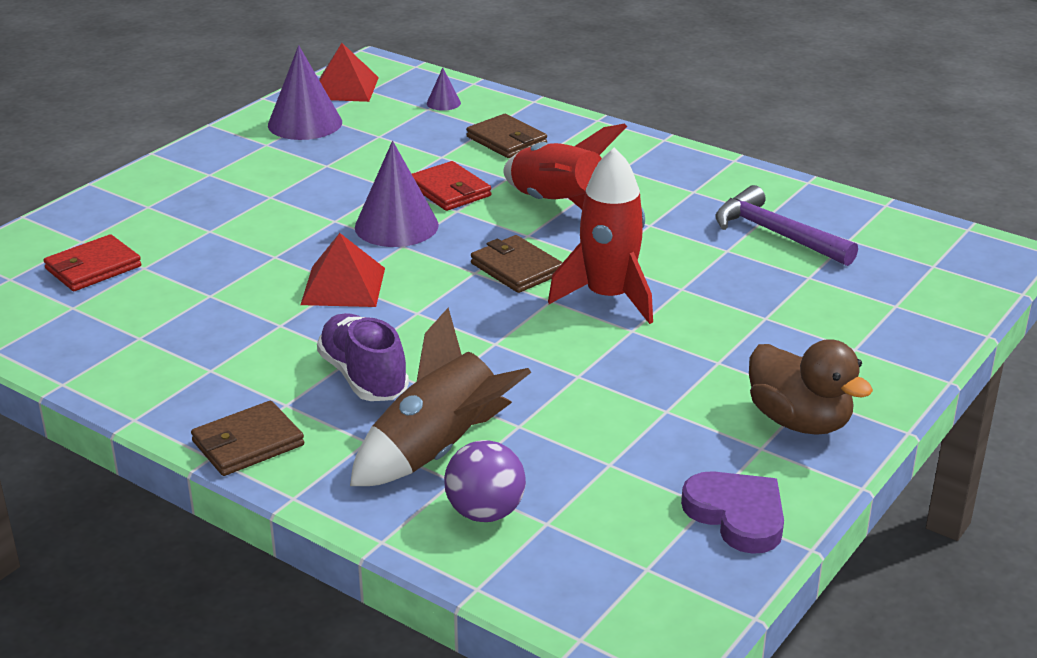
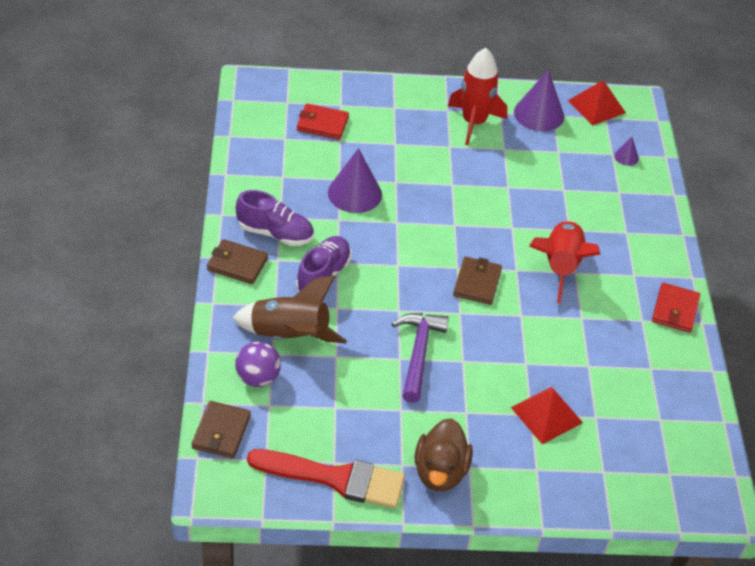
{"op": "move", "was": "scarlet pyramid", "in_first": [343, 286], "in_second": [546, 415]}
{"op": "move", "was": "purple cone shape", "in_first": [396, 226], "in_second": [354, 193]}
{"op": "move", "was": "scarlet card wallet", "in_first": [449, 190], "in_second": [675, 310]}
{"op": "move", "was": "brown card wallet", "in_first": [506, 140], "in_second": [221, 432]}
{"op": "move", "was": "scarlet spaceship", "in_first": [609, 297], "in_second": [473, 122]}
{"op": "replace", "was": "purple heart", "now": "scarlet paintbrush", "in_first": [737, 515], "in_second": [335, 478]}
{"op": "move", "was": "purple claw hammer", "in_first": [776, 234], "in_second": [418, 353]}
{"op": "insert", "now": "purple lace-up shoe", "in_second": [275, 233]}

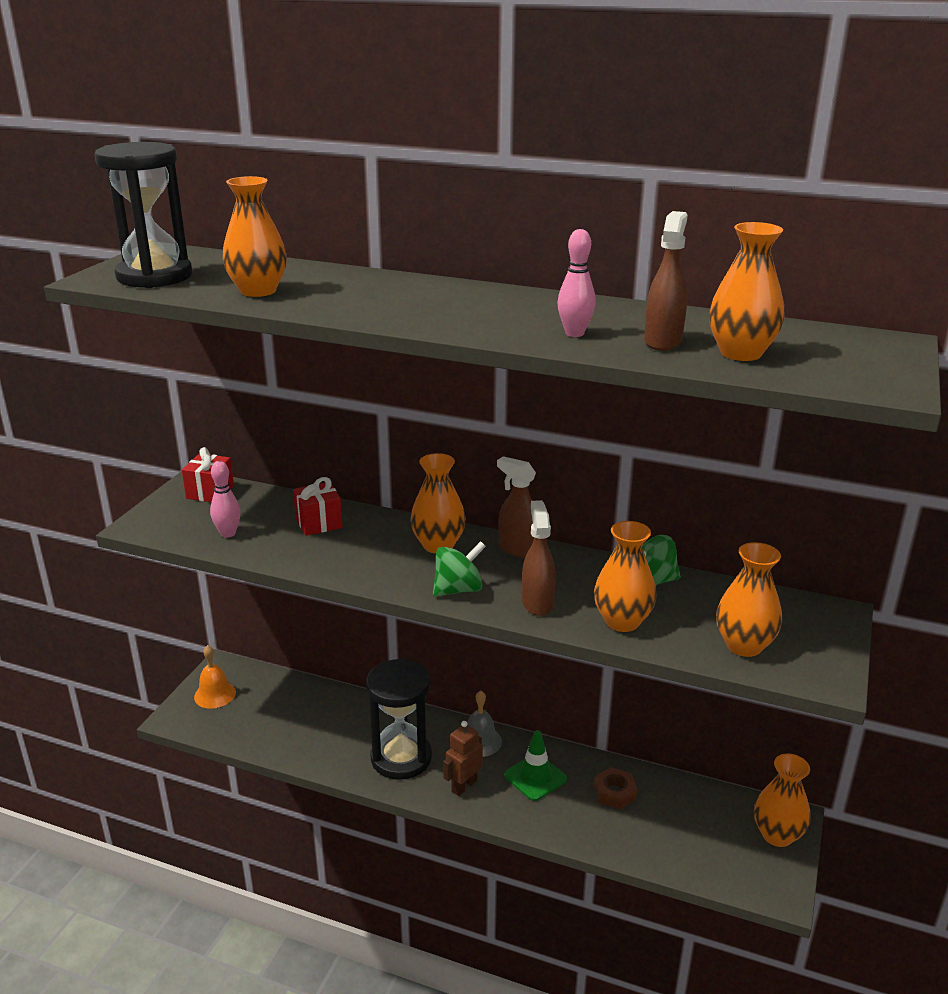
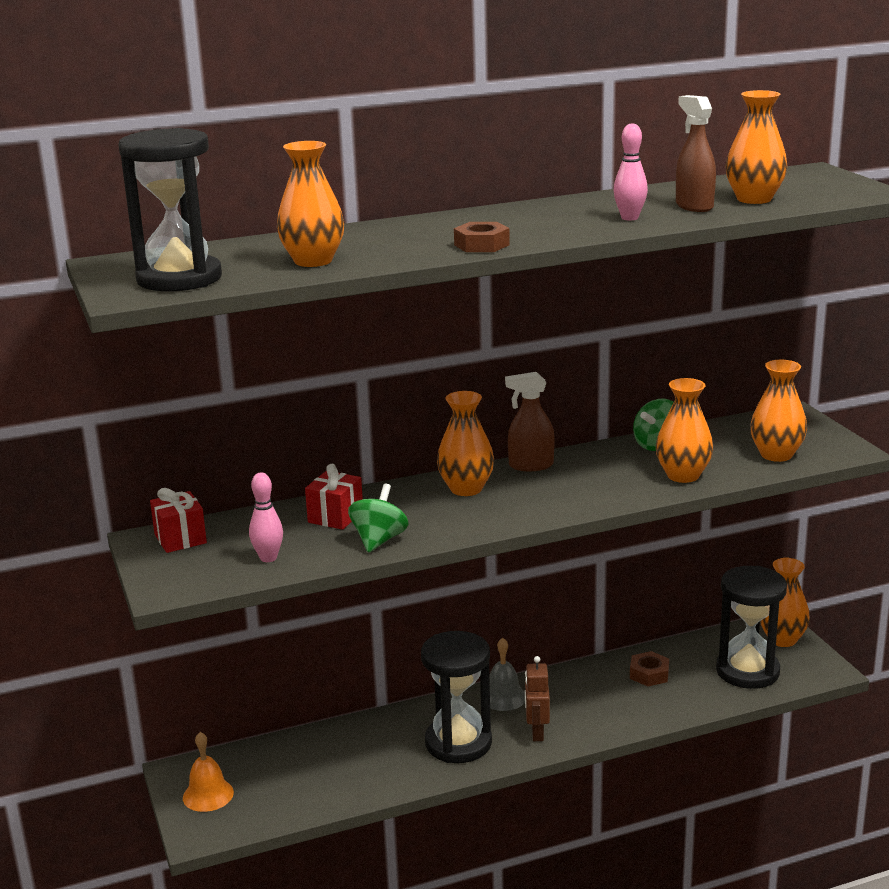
{"op": "move", "was": "emerald spinning top", "in_first": [458, 589], "in_second": [379, 540]}
{"op": "delete", "was": "emerald traffic cone", "in_first": [535, 777]}
{"op": "delete", "was": "brown sprayer", "in_first": [537, 603]}
{"op": "insert", "now": "brown hex nut", "in_second": [481, 245]}
{"op": "insert", "now": "black sandglass", "in_second": [747, 671]}

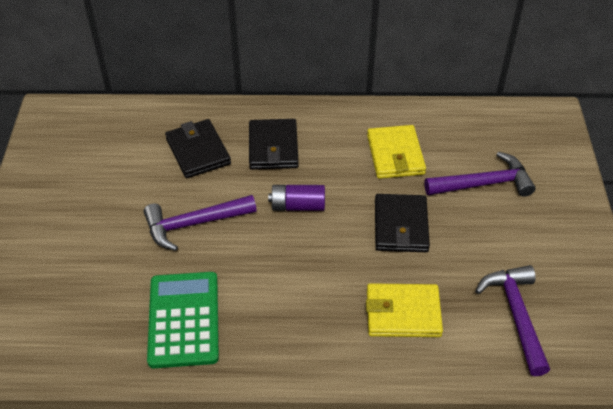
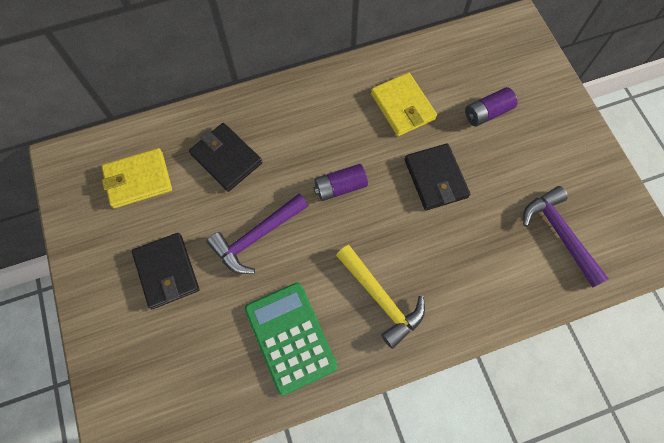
{"op": "move", "was": "black card wallet", "in_first": [273, 147], "in_second": [167, 271]}
{"op": "move", "was": "bright yellow card wallet", "in_first": [403, 313], "in_second": [138, 180]}
{"op": "replace", "was": "purple claw hammer", "now": "purple power cell", "in_first": [483, 184], "in_second": [487, 113]}
{"op": "insert", "now": "bright yellow claw hammer", "in_second": [380, 298]}

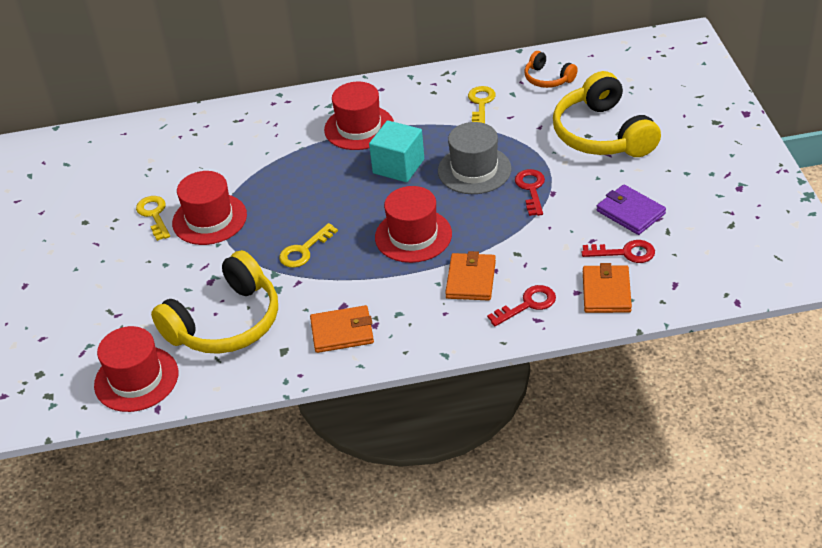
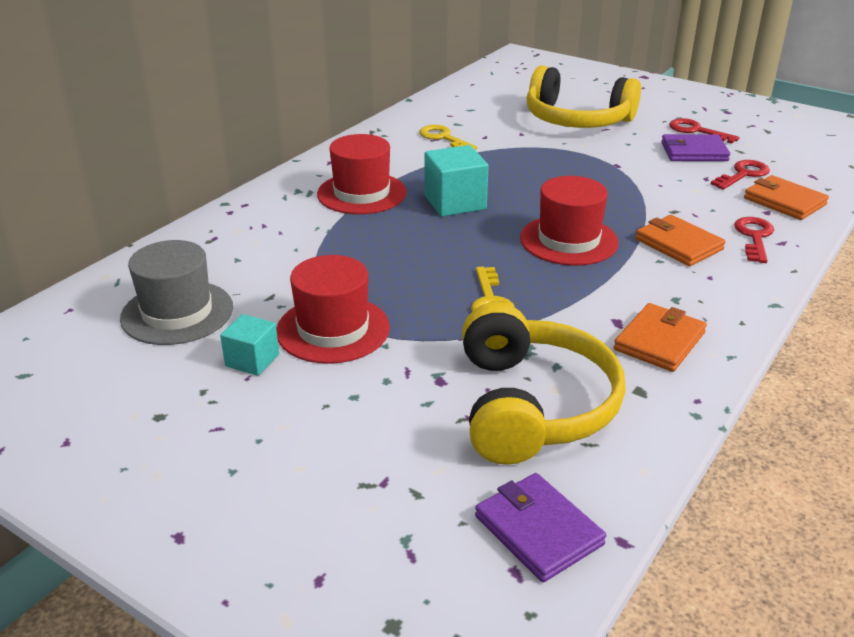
{"op": "replace", "was": "scarlet tall hat", "now": "purple card wallet", "in_first": [136, 379], "in_second": [538, 530]}
{"op": "replace", "was": "bright yellow latchkey", "now": "teal solid cube", "in_first": [154, 215], "in_second": [252, 360]}
{"op": "move", "was": "gray tall hat", "in_first": [474, 170], "in_second": [177, 312]}
{"op": "move", "was": "scarlet latchkey", "in_first": [531, 189], "in_second": [696, 131]}
{"op": "delete", "was": "orange over-ear headphones", "in_first": [547, 78]}

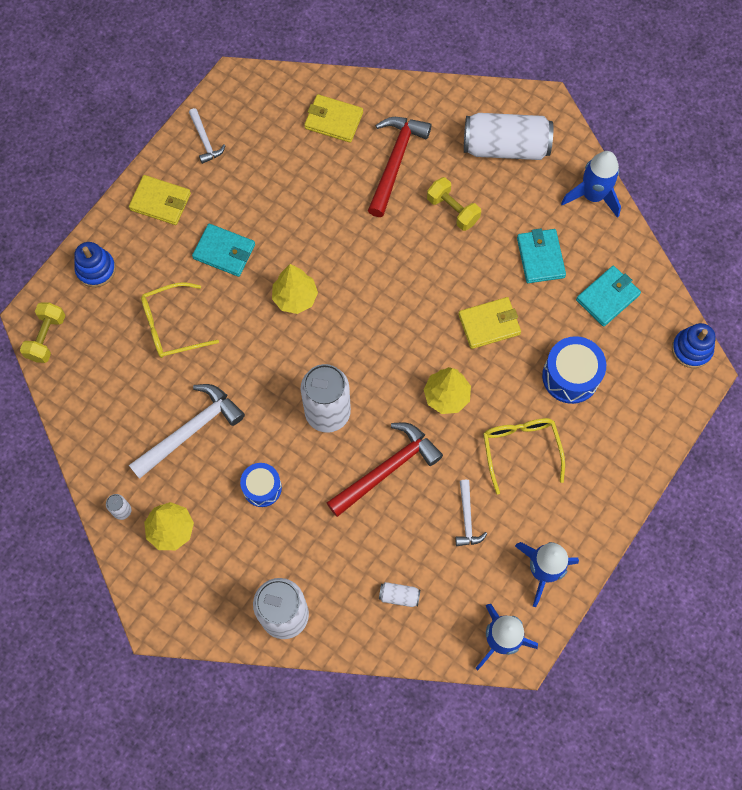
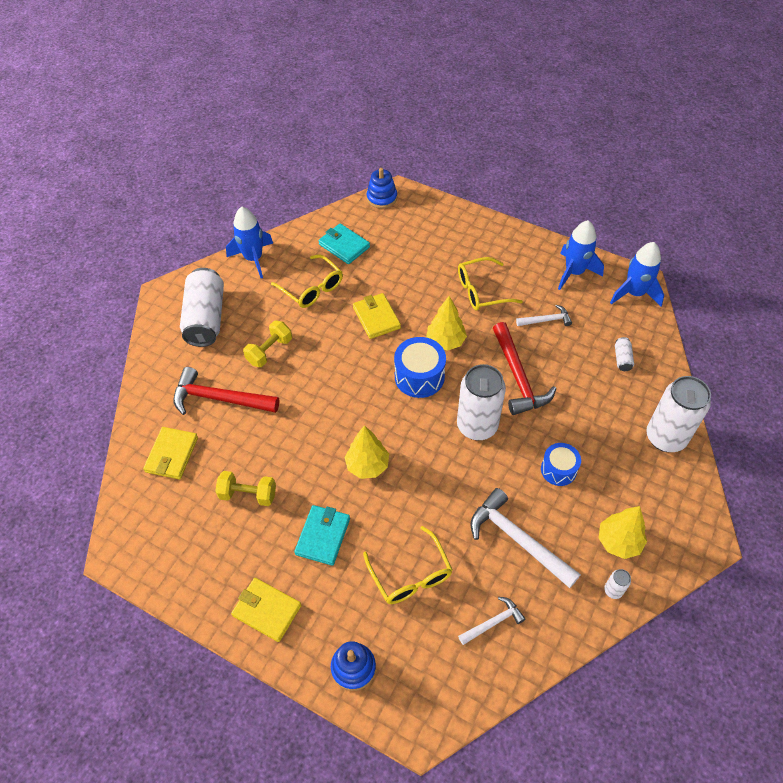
{"op": "move", "was": "bright yellow free weight", "in_first": [46, 337], "in_second": [248, 494]}
{"op": "rotate", "was": "bright yellow card wallet", "in_first": [160, 202], "in_second": [267, 610], "clockwise": -75}
{"op": "move", "was": "snow-white claw hammer", "in_first": [205, 140], "in_second": [493, 622]}
{"op": "rotate", "was": "scarlet claw hammer", "in_first": [387, 469], "in_second": [518, 377], "clockwise": -150}
{"op": "replace", "was": "teal card wallet", "now": "bright yellow glasses", "in_first": [540, 257], "in_second": [312, 288]}
{"op": "move", "was": "blue toy drum", "in_first": [570, 376], "in_second": [419, 376]}

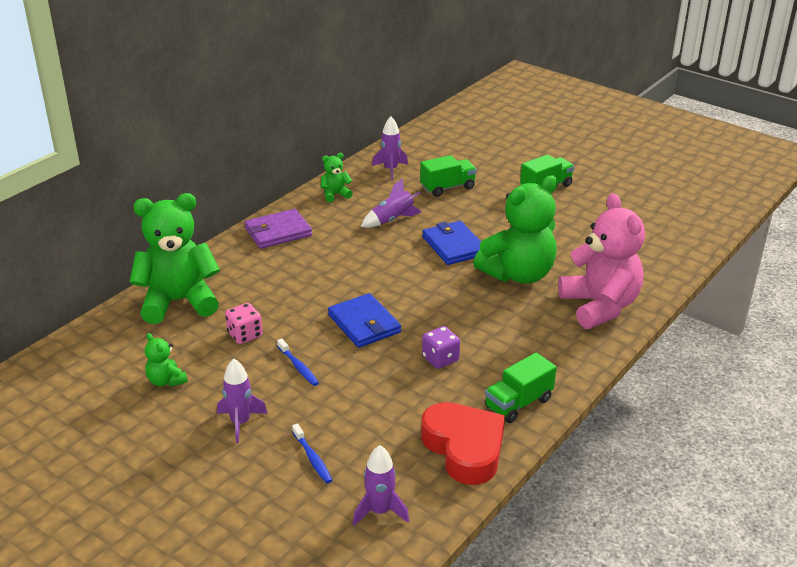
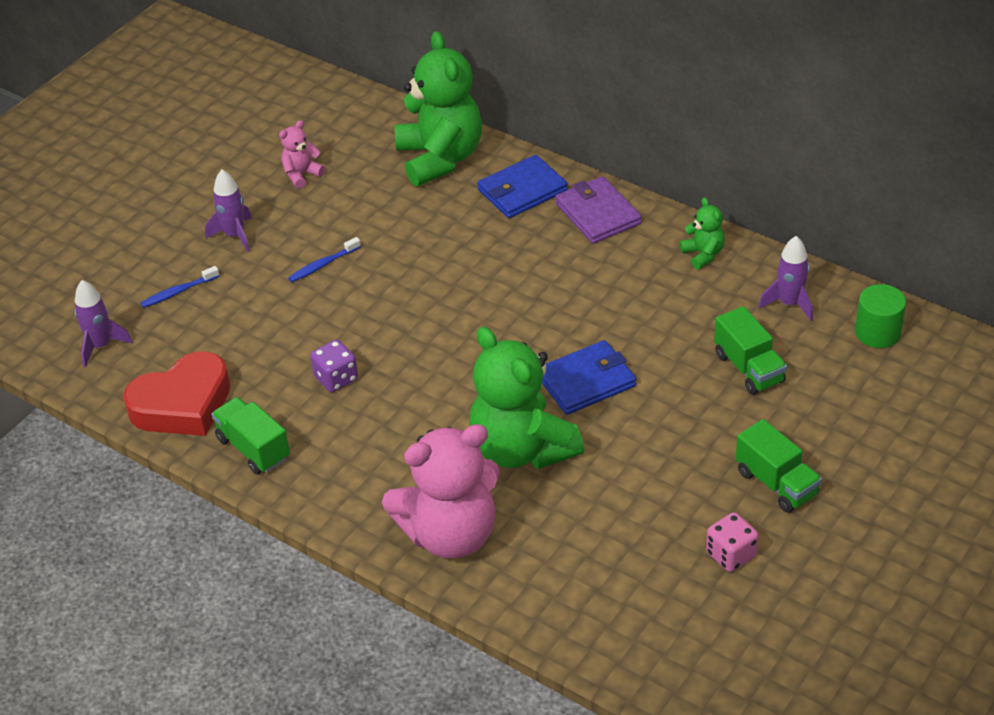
{"op": "recolor", "was": "emerald teddy", "now": "rose-pink teddy", "in_first": [166, 381], "in_second": [301, 174]}
{"op": "move", "was": "rose-pink die", "in_first": [245, 335], "in_second": [731, 554]}
{"op": "move", "was": "blue card wallet", "in_first": [364, 324], "in_second": [522, 190]}
{"op": "delete", "was": "purple spaceship", "in_first": [392, 220]}
{"op": "insert", "now": "emerald cylinder shape", "in_second": [877, 332]}

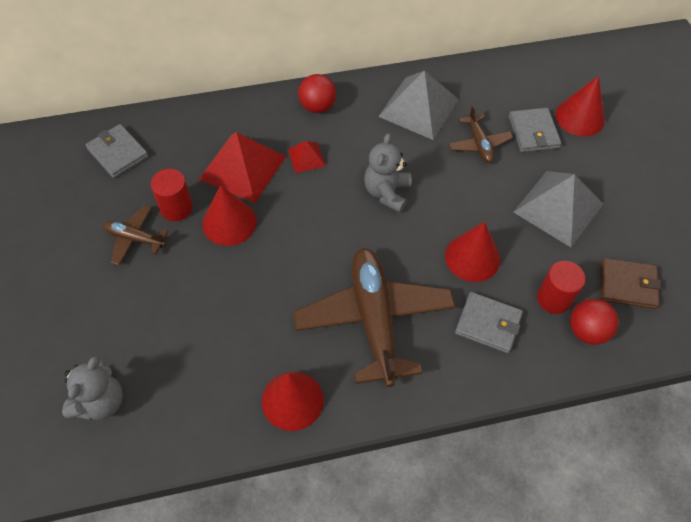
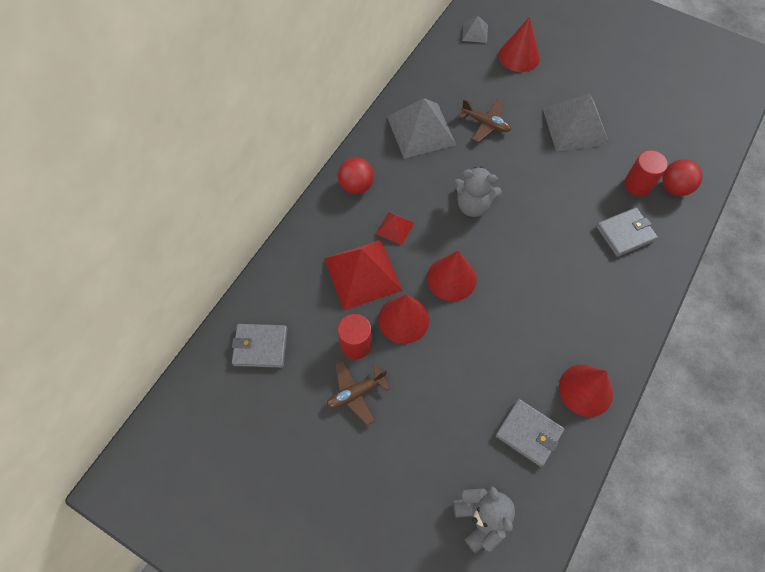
{"op": "delete", "was": "brown plane", "in_first": [374, 320]}
{"op": "rotate", "was": "gray teddy", "in_first": [386, 192], "in_second": [473, 205], "clockwise": -45}
{"op": "move", "was": "scarlet cone shape", "in_first": [472, 257], "in_second": [451, 278]}
{"op": "move", "was": "gray card wallet", "in_first": [533, 132], "in_second": [528, 433]}
{"op": "delete", "was": "brown card wallet", "in_first": [627, 285]}
{"op": "insert", "now": "gray pyramid", "in_second": [475, 32]}

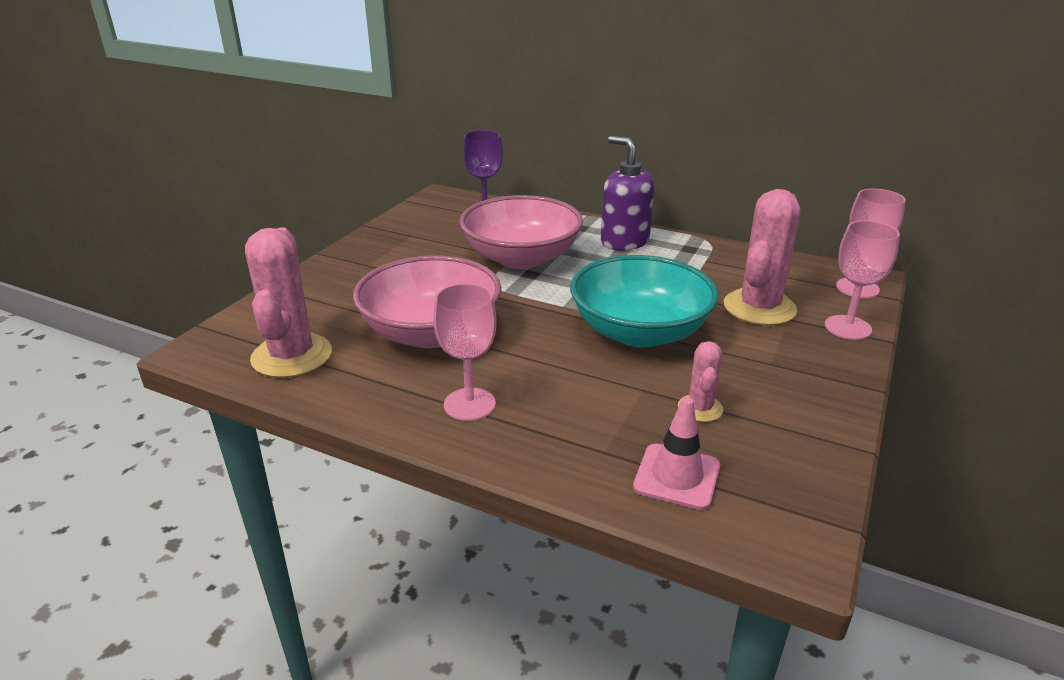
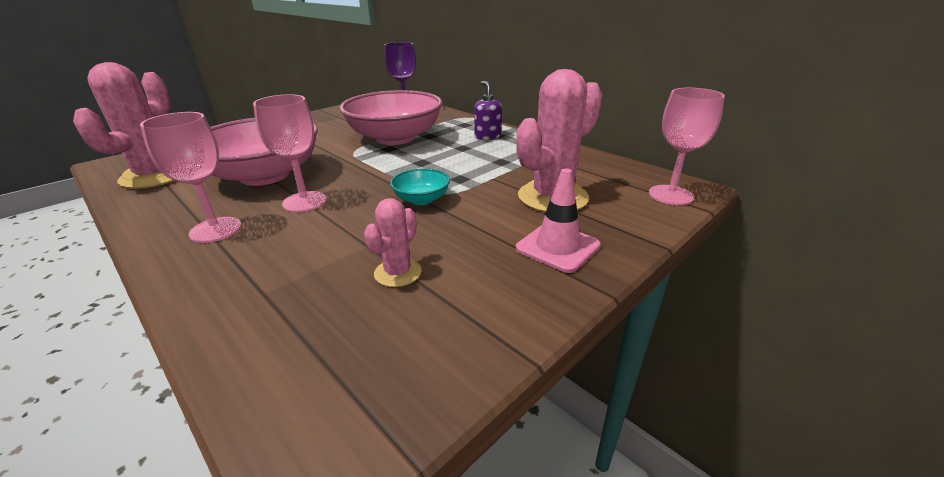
{"op": "resize", "was": "teal deep dish", "in_first": [639, 332], "in_second": [421, 199], "ratio": 0.44}
{"op": "resize", "was": "purple soap dispenser", "in_first": [624, 241], "in_second": [487, 136], "ratio": 0.6}
{"op": "move", "was": "rose-pink traffic cone", "in_first": [677, 476], "in_second": [557, 247]}
{"op": "move", "was": "rose-pink wine glass", "in_first": [847, 327], "in_second": [304, 202]}

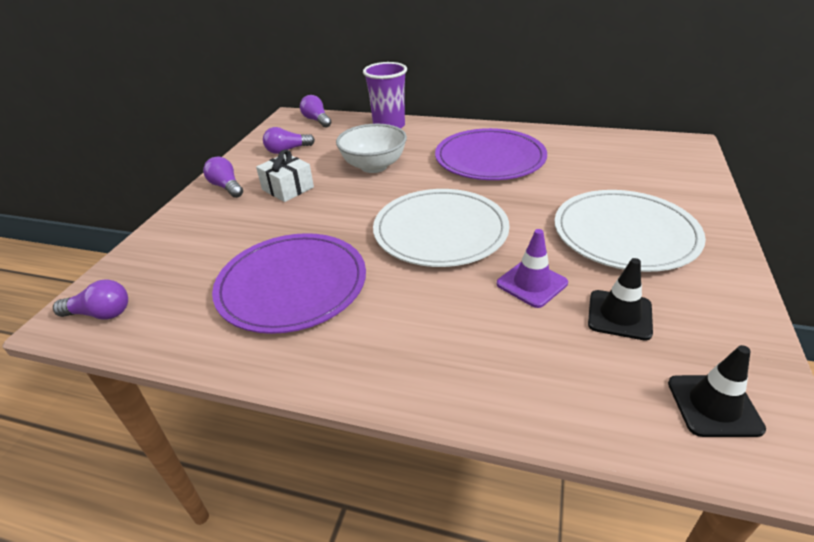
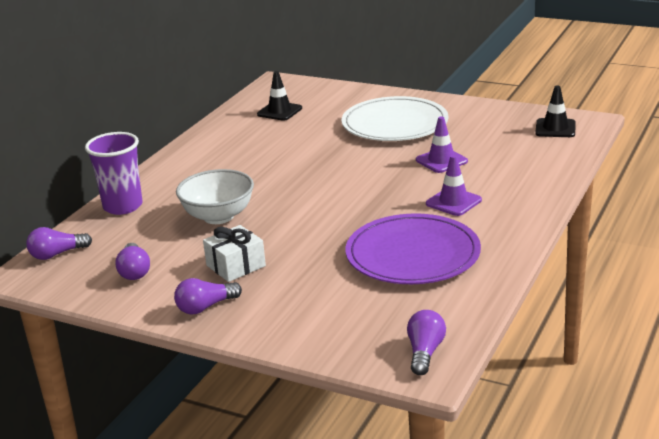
{"op": "delete", "was": "snow-white flat dish", "in_first": [440, 231]}
{"op": "delete", "was": "purple flat dish", "in_first": [490, 158]}
{"op": "move", "was": "black traffic cone", "in_first": [619, 315], "in_second": [279, 111]}
{"op": "insert", "now": "purple traffic cone", "in_second": [453, 202]}

